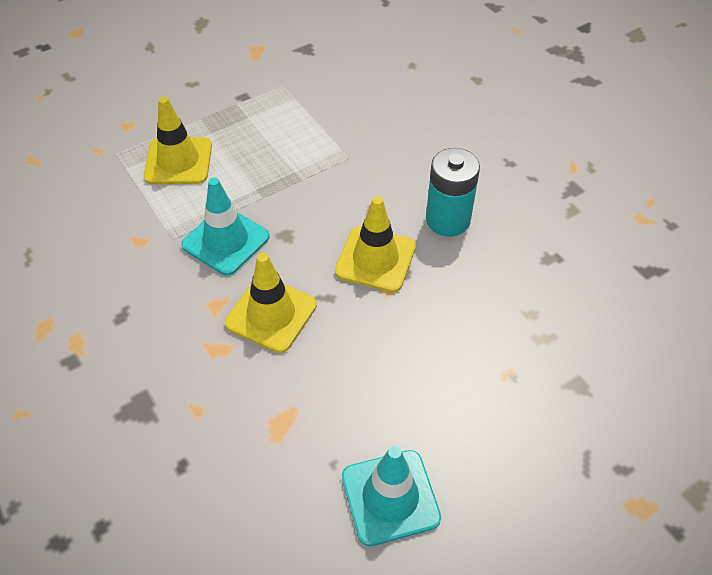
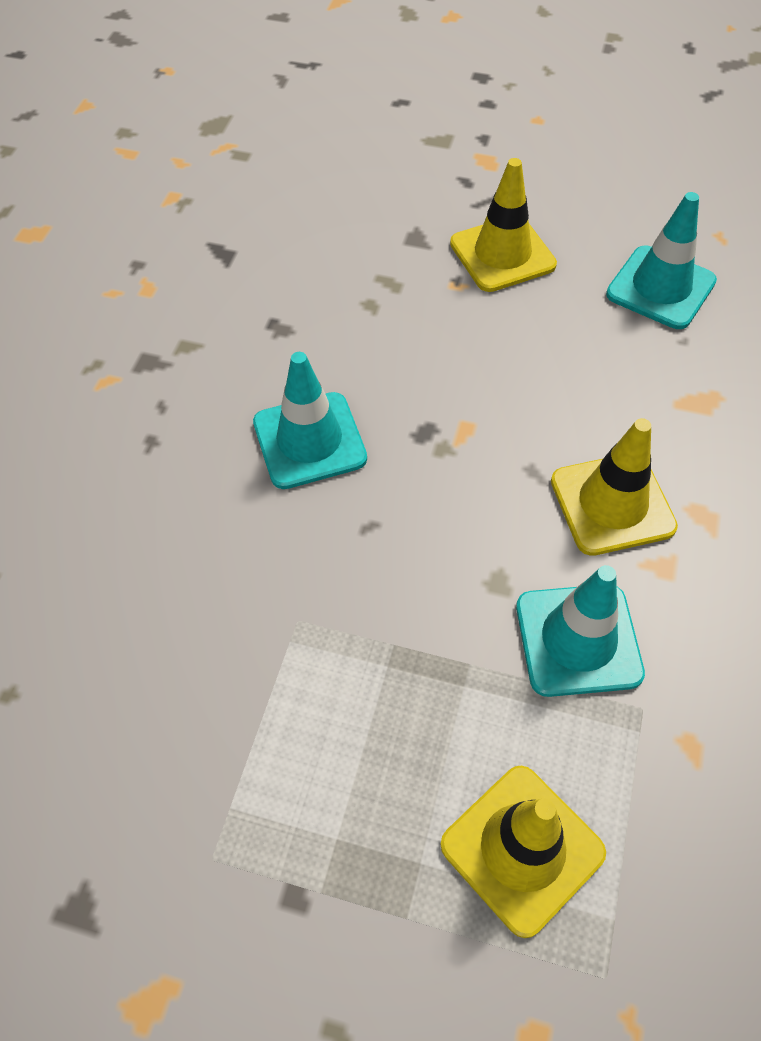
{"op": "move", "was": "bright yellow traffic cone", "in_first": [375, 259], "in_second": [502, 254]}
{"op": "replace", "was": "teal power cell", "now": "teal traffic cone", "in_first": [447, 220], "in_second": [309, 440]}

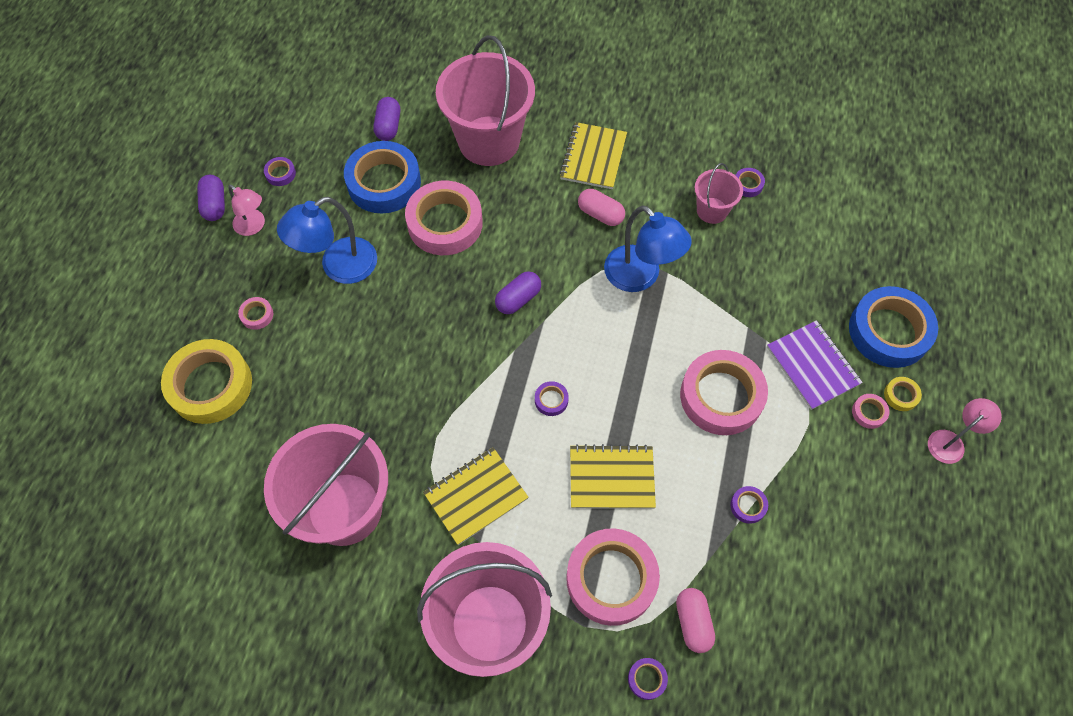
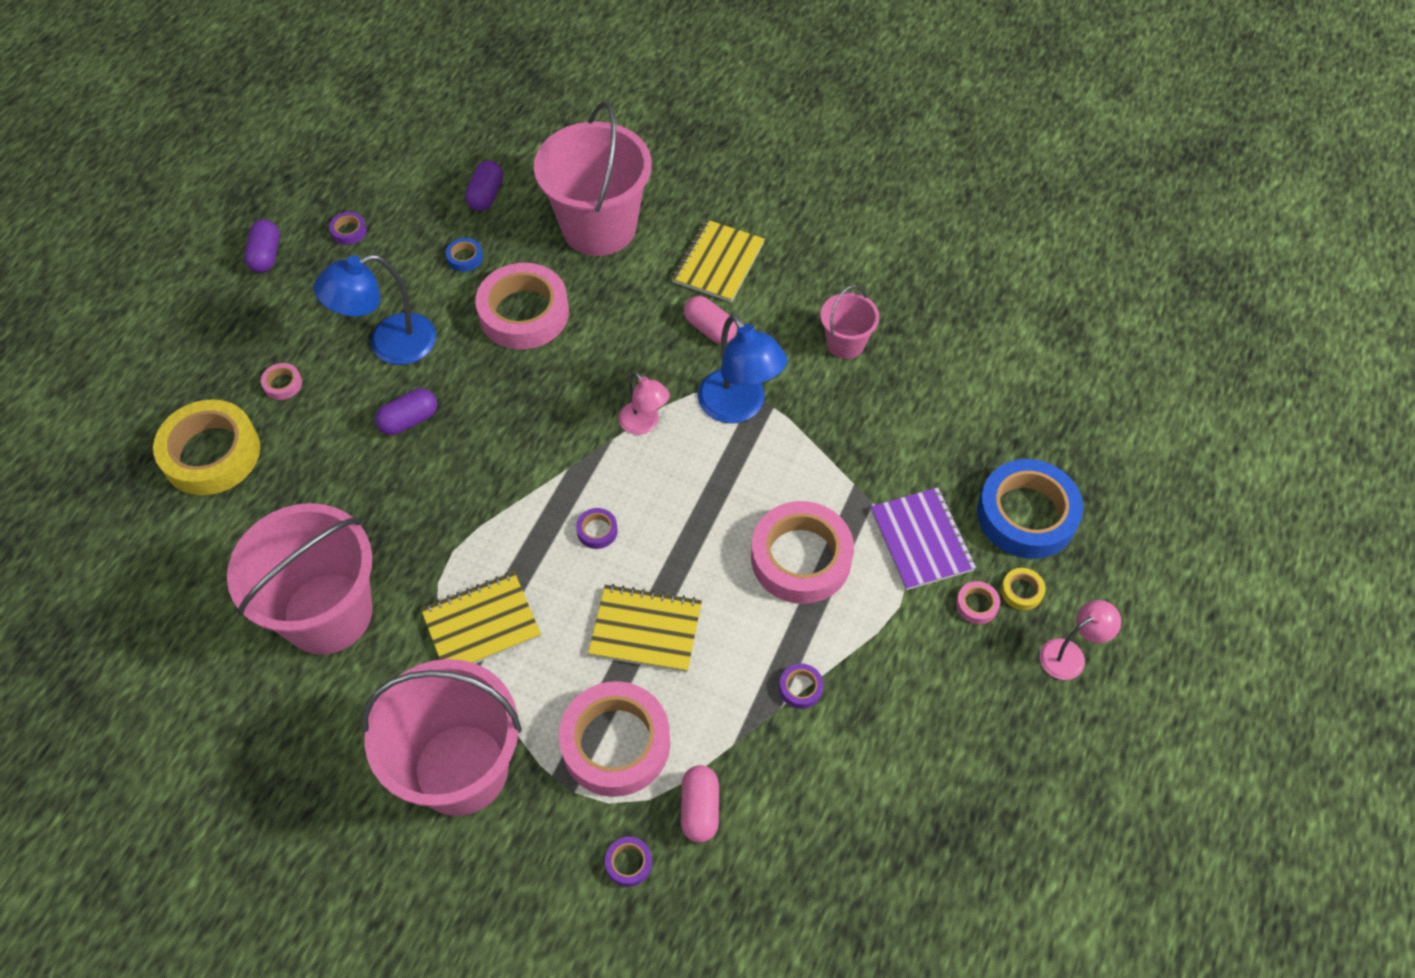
{"op": "move", "was": "rose-pink desk lamp", "in_first": [254, 226], "in_second": [644, 424]}
{"op": "resize", "was": "blue tape", "in_first": [384, 182], "in_second": [465, 257], "ratio": 0.41}
{"op": "move", "was": "purple pill", "in_first": [518, 299], "in_second": [409, 420]}
{"op": "delete", "was": "purple tape", "in_first": [748, 184]}

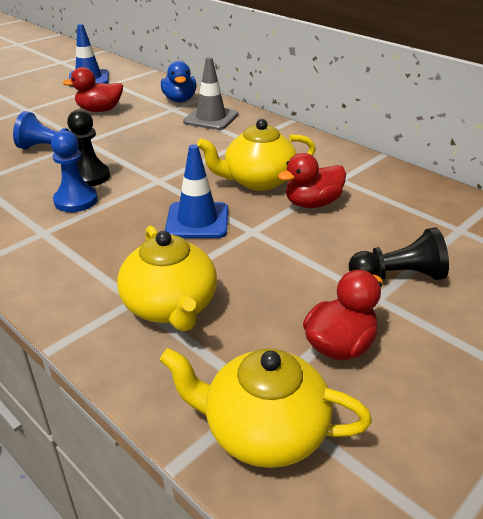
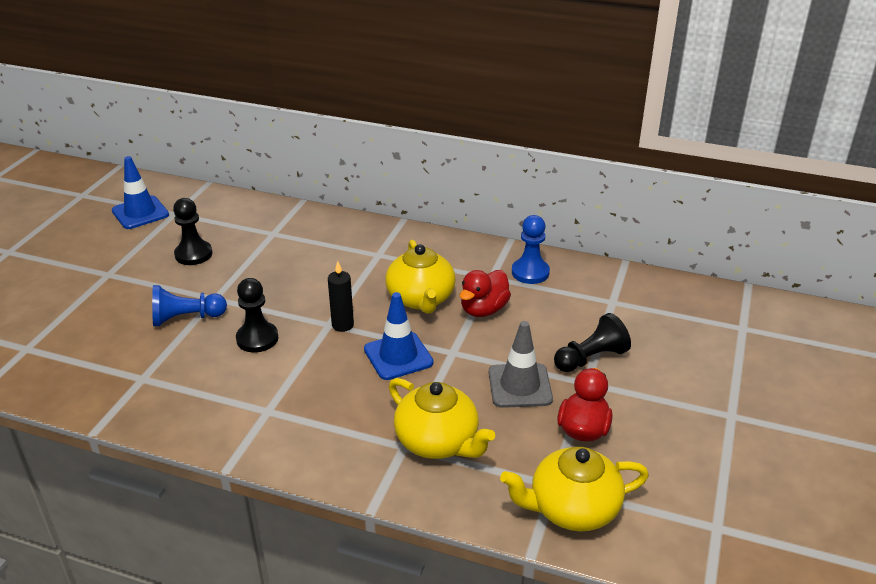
{"op": "move", "was": "blue pawn", "in_first": [76, 200], "in_second": [530, 272]}
{"op": "replace", "was": "scarlet rubber duck", "now": "black pawn", "in_first": [99, 110], "in_second": [193, 254]}
{"op": "delete", "was": "blue rubber duck", "in_first": [179, 100]}
{"op": "move", "was": "gray traffic cone", "in_first": [211, 118], "in_second": [520, 386]}
{"op": "rotate", "was": "bright yellow tea pot", "in_first": [258, 181], "in_second": [421, 299], "clockwise": -60}
{"op": "insert", "now": "black wax candle", "in_second": [342, 325]}

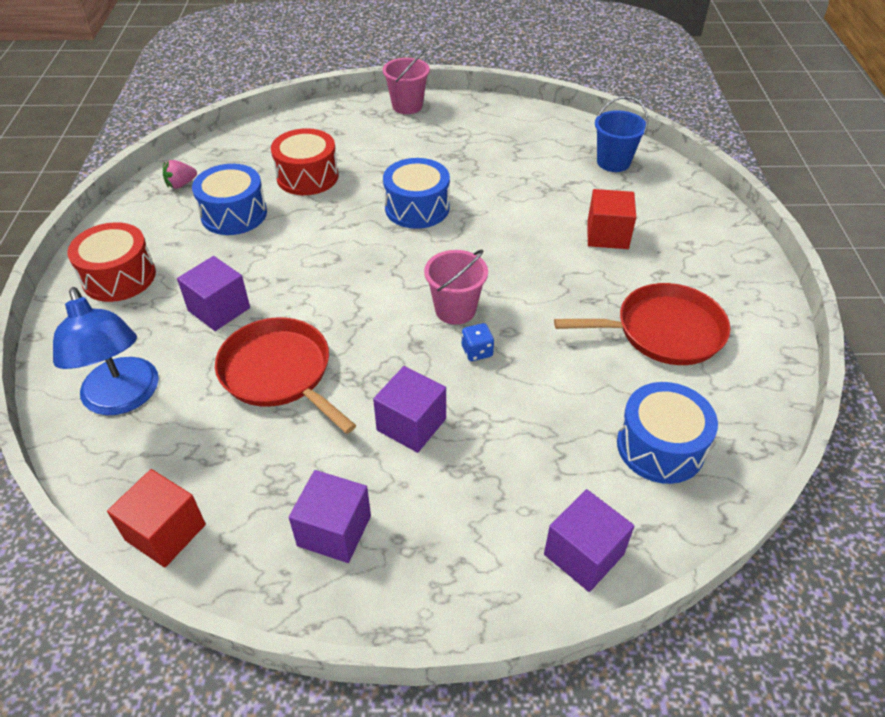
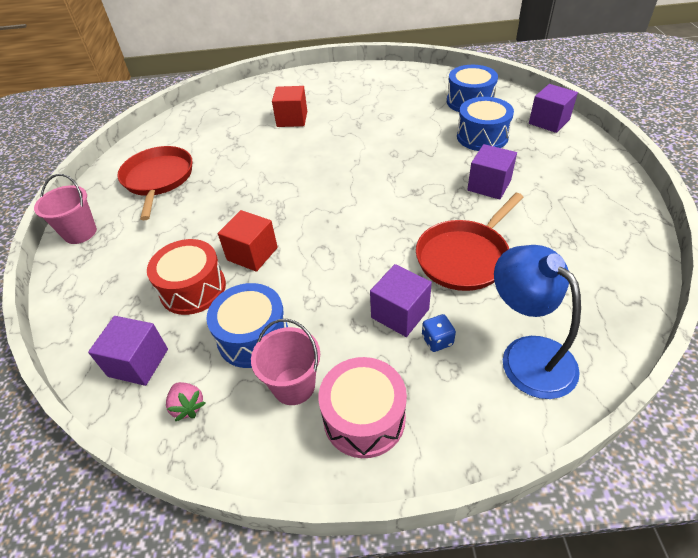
{"op": "rotate", "was": "blue desk lamp", "in_first": [123, 398], "in_second": [527, 354], "clockwise": -90}
{"op": "recolor", "was": "scarlet toy drum", "now": "rose-pink toy drum", "in_first": [119, 277], "in_second": [364, 418]}
{"op": "move", "was": "scarlet solid cube", "in_first": [165, 532], "in_second": [252, 254]}
{"op": "move", "was": "purple solid cube", "in_first": [334, 530], "in_second": [138, 362]}
{"op": "move", "was": "blue toy drum", "in_first": [417, 208], "in_second": [482, 136]}
{"op": "move", "was": "rose-pink pail", "in_first": [455, 310], "in_second": [294, 386]}
{"op": "move", "was": "blue die", "in_first": [477, 351], "in_second": [437, 340]}
{"op": "move", "was": "scarlet frying pan", "in_first": [663, 331], "in_second": [158, 179]}
{"op": "delete", "was": "blue pail", "in_first": [613, 162]}

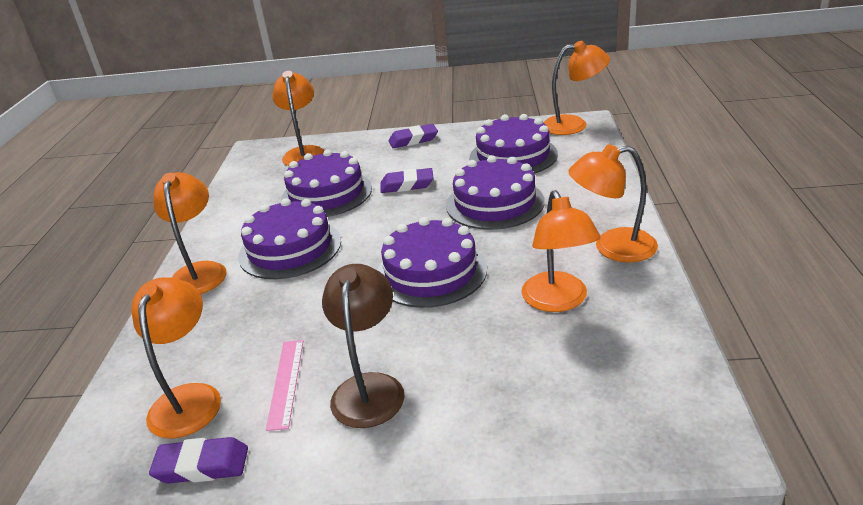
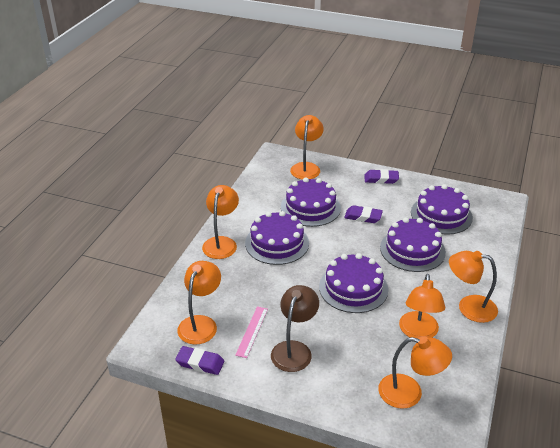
{"op": "move", "was": "orange desk lamp", "in_first": [574, 125], "in_second": [409, 393]}

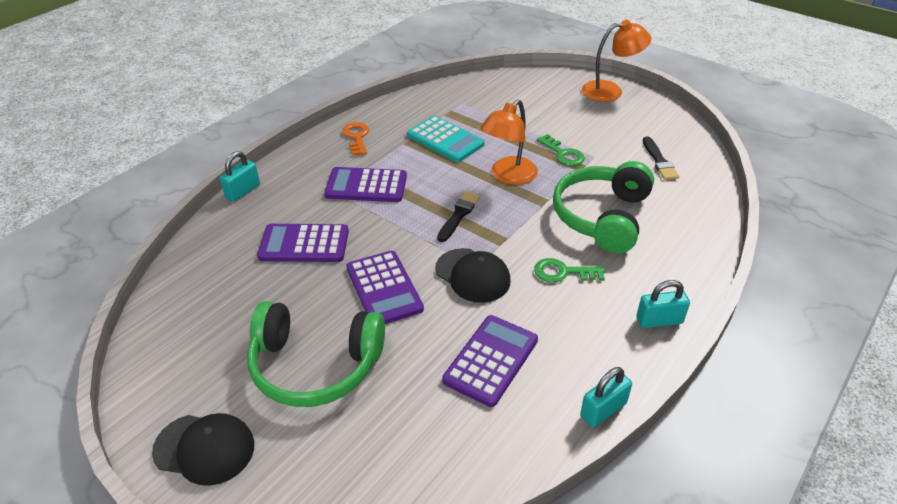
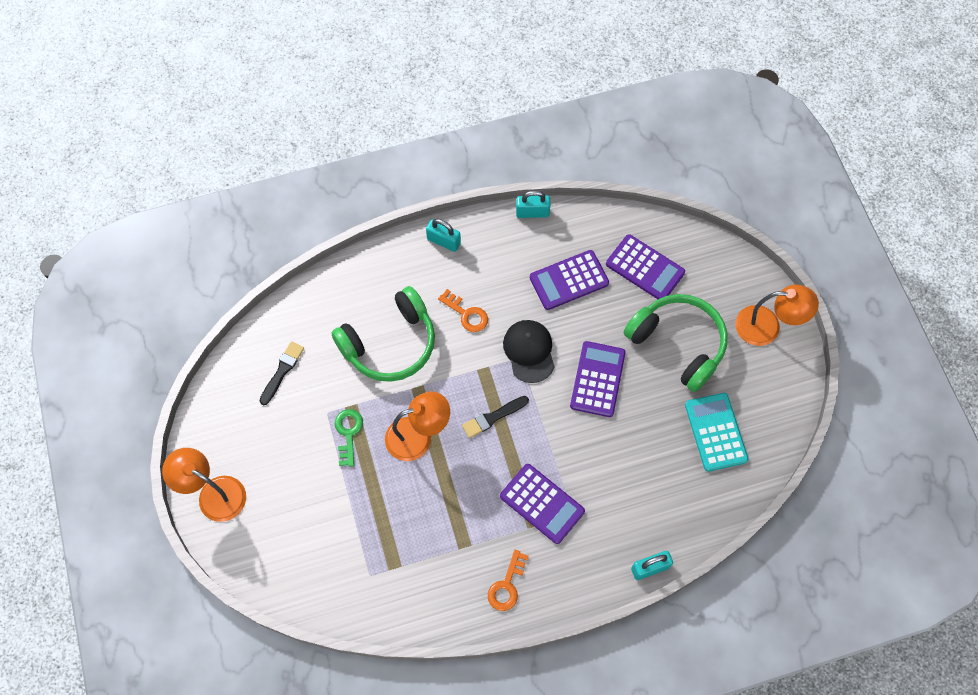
{"op": "replace", "was": "black cap", "now": "orange desk lamp", "in_first": [204, 448], "in_second": [767, 326]}
{"op": "move", "was": "purple calculator", "in_first": [304, 244], "in_second": [645, 268]}
{"op": "move", "was": "teal calculator", "in_first": [445, 140], "in_second": [716, 432]}
{"op": "recolor", "was": "emerald latchkey", "now": "orange latchkey", "in_first": [563, 272], "in_second": [467, 314]}

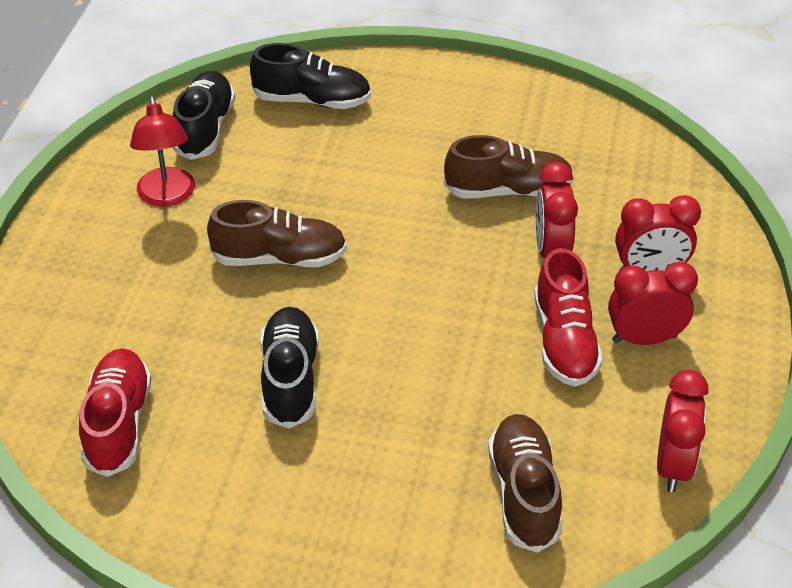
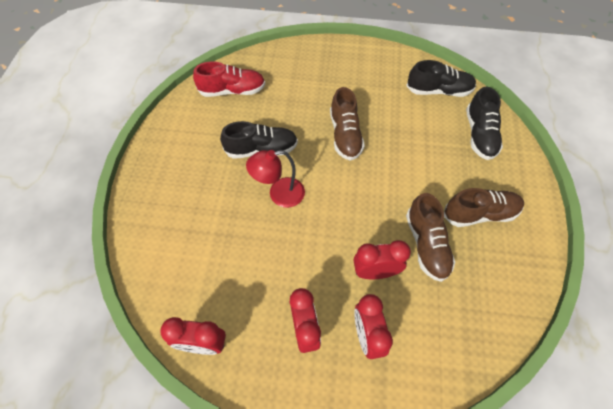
{"op": "move", "was": "scarlet desk lamp", "in_first": [167, 196], "in_second": [279, 194]}
{"op": "move", "was": "brown lace-up shoe", "in_first": [524, 493], "in_second": [480, 214]}
{"op": "delete", "was": "scarlet lace-up shoe", "in_first": [564, 341]}

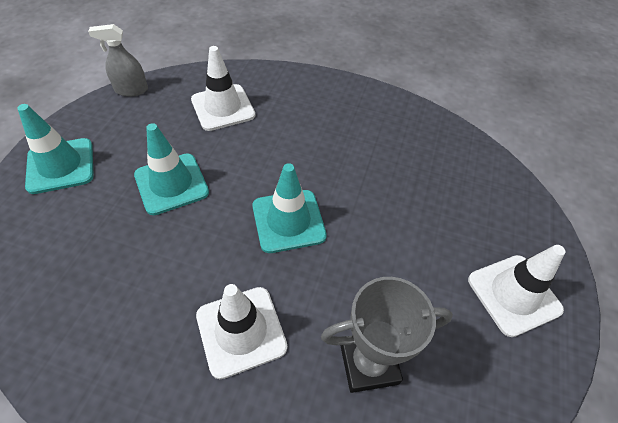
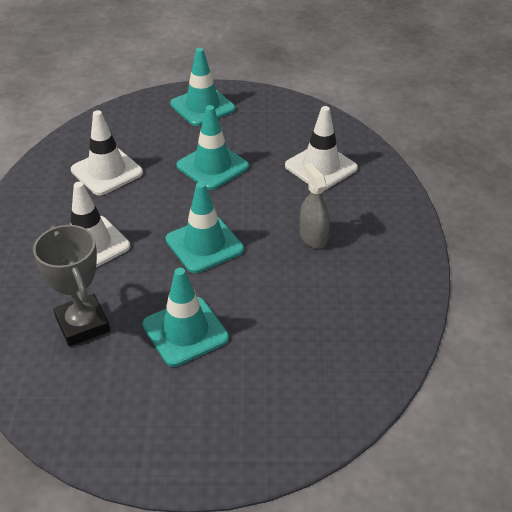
{"op": "move", "was": "gray sprayer", "in_first": [131, 90], "in_second": [313, 237]}
{"op": "move", "was": "snow-white traffic cone", "in_first": [514, 294], "in_second": [107, 171]}
{"op": "insert", "now": "teal traffic cone", "in_second": [185, 331]}

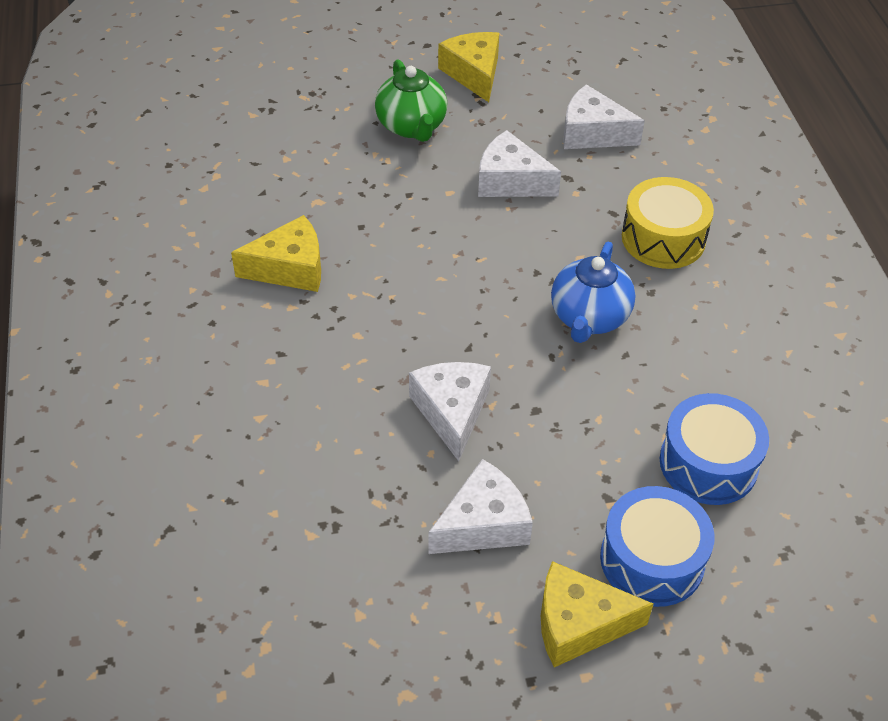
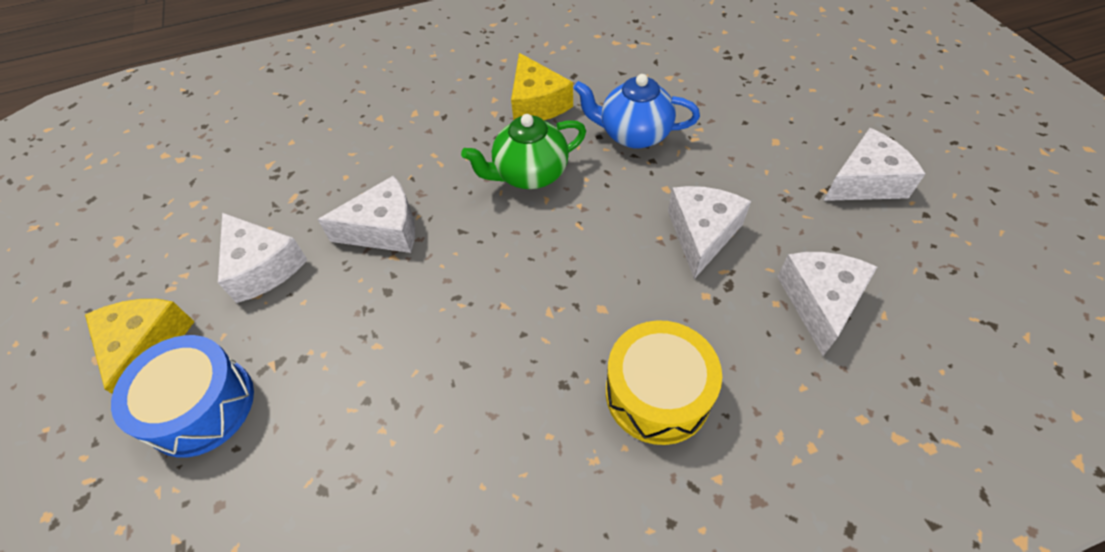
{"op": "move", "was": "emerald tea pot", "in_first": [412, 126], "in_second": [529, 174]}
{"op": "recolor", "was": "bright yellow cheese wedge", "now": "snow-white cheese wedge", "in_first": [474, 74], "in_second": [865, 182]}
{"op": "move", "was": "blue tea pot", "in_first": [589, 317], "in_second": [633, 134]}
{"op": "delete", "was": "blue toy drum", "in_first": [708, 463]}

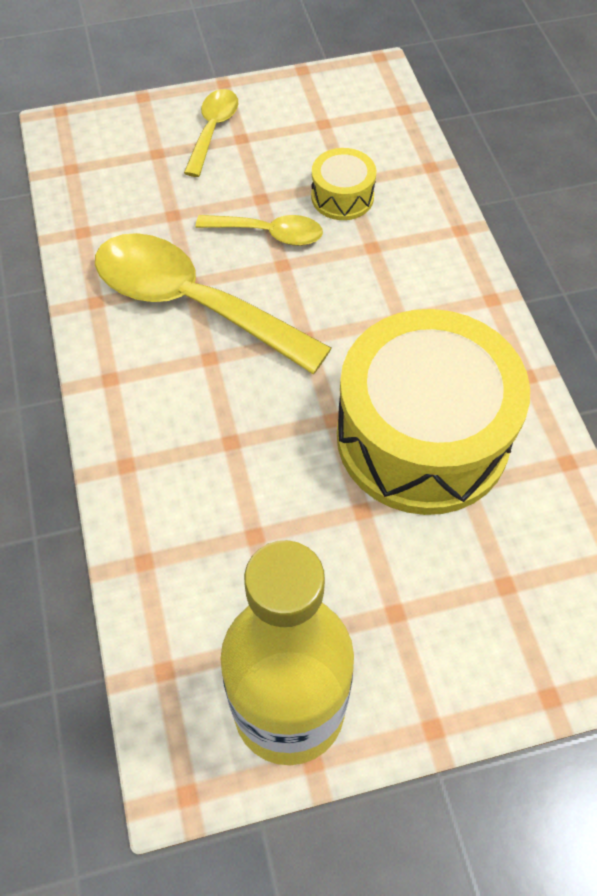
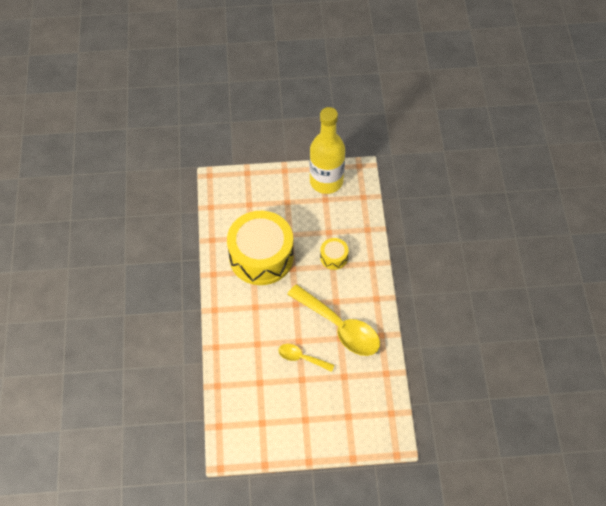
{"op": "delete", "was": "bright yellow tablespoon", "in_first": [213, 130]}
{"op": "move", "was": "bright yellow toy drum", "in_first": [342, 197], "in_second": [334, 257]}

